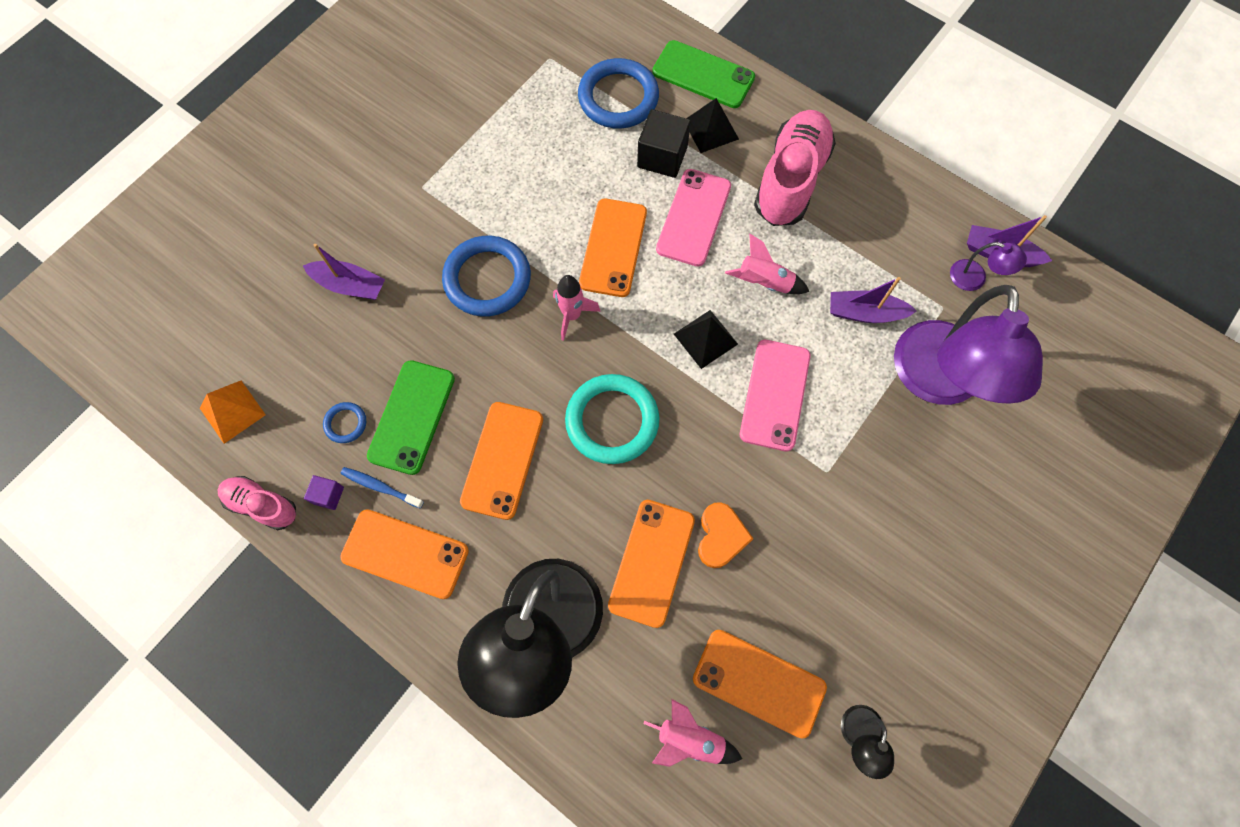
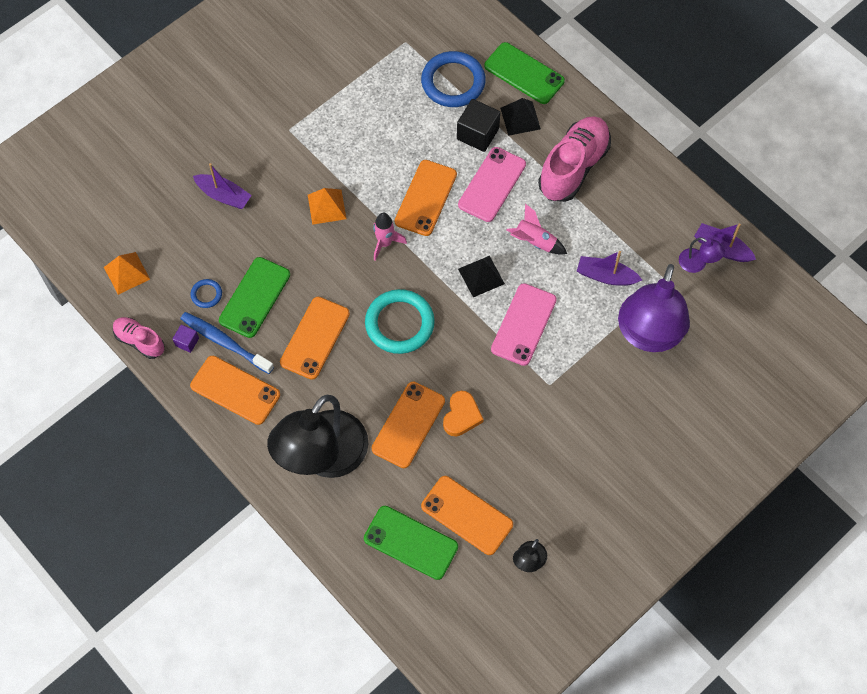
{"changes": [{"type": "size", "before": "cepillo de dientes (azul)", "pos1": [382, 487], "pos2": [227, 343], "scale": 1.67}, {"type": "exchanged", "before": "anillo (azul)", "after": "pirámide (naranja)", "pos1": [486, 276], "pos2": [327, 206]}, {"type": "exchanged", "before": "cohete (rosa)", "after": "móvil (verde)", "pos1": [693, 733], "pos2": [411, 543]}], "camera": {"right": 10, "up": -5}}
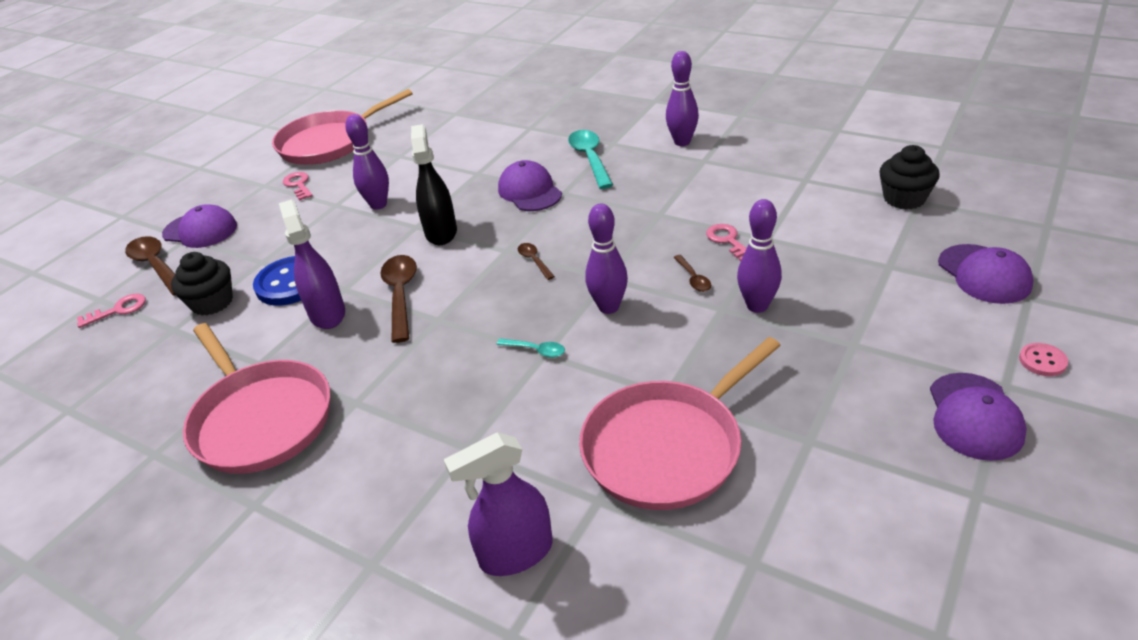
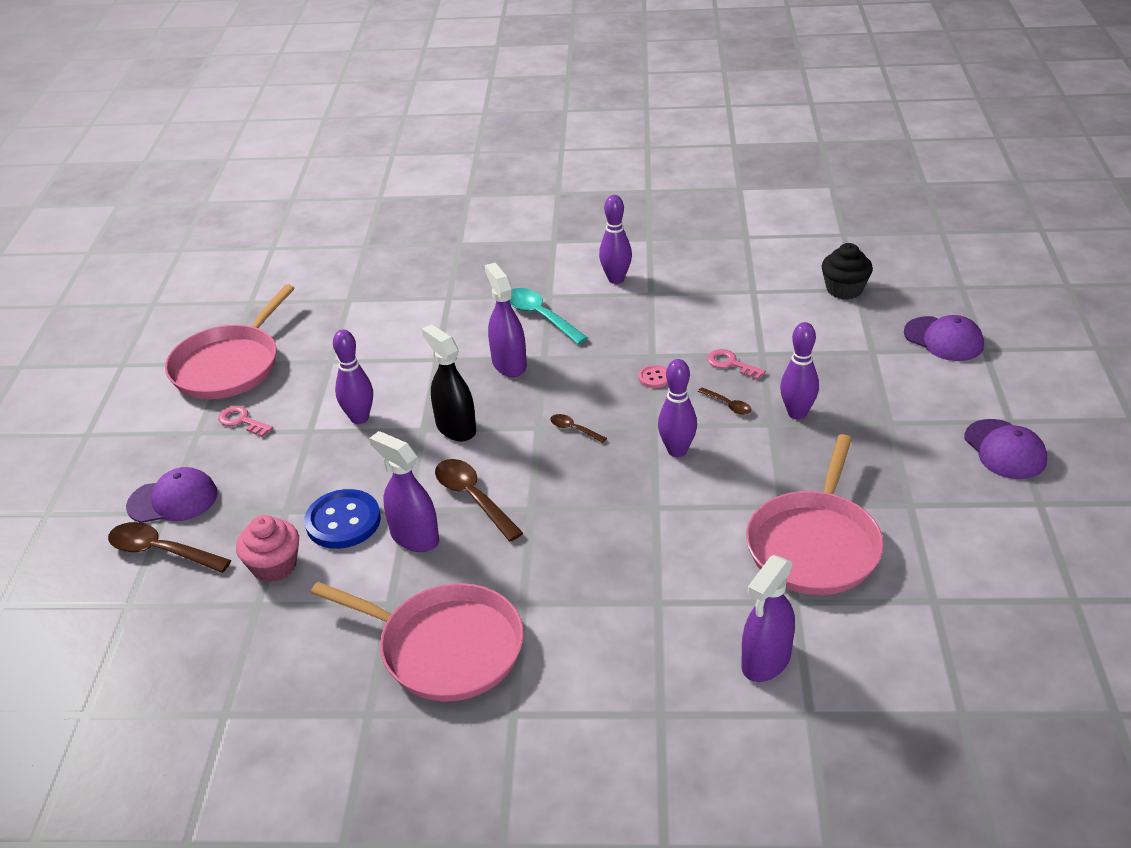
{"changes": [{"type": "colour", "before": "magdalena (negro)", "after": "magdalena (rosa)", "pos1": [202, 284], "pos2": [267, 548]}, {"type": "exchanged", "before": "gorra (morado)", "after": "pulverizador (morado)", "pos1": [530, 185], "pos2": [506, 320]}, {"type": "relocated", "before": "botón (rosa)", "pos1": [1043, 359], "pos2": [653, 376]}, {"type": "missing", "before": "llave (rosa)", "pos1": [111, 311]}, {"type": "missing", "before": "cuchara (turquesa)", "pos1": [530, 348]}], "camera": {"right": -30, "up": 0}}
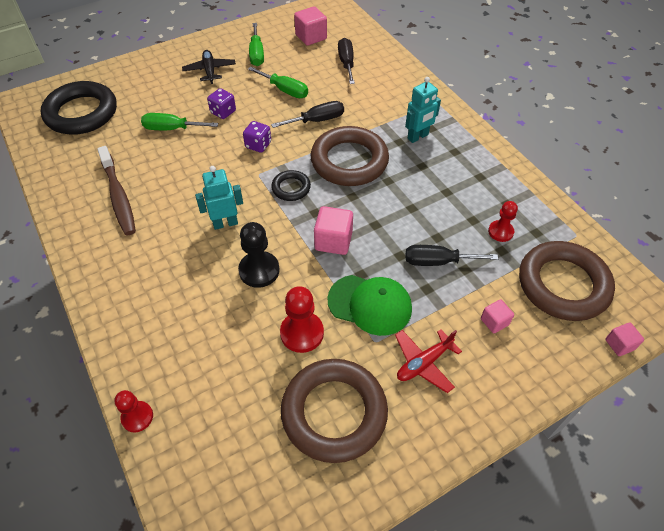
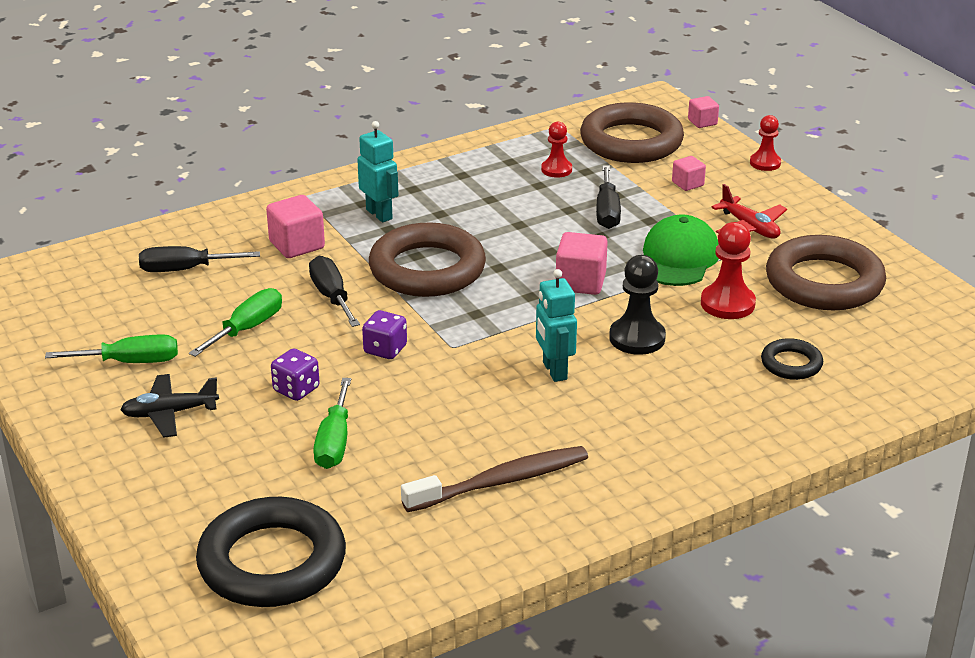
{"changes": [{"type": "relocated", "before": "cubo (rosa)", "pos1": [310, 26], "pos2": [295, 226]}, {"type": "relocated", "before": "peón (rojo)", "pos1": [133, 411], "pos2": [765, 143]}, {"type": "relocated", "before": "anillo (negro)", "pos1": [291, 185], "pos2": [792, 359]}], "camera": {"right": -90, "up": -20}}
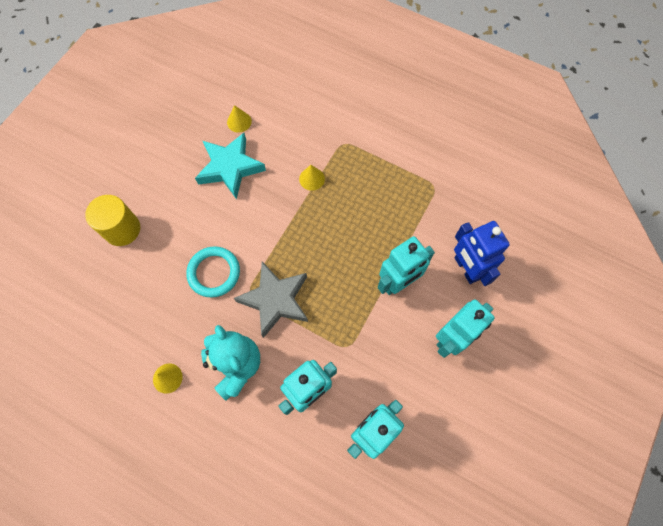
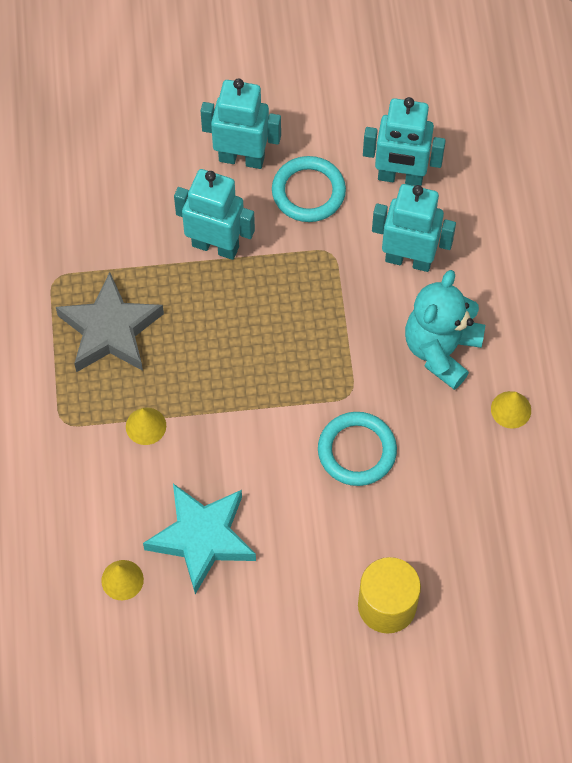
{"changes": [{"type": "relocated", "before": "estrella (gris)", "pos1": [271, 300], "pos2": [110, 322]}, {"type": "appeared", "after": "anillo (turquesa)", "pos2": [309, 189]}, {"type": "missing", "before": "robot (azul)", "pos1": [482, 253]}], "camera": {"right": -125, "up": -5}}
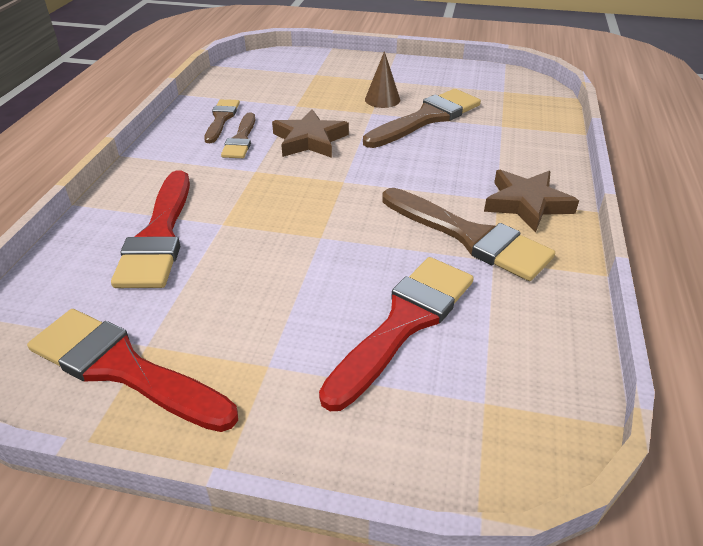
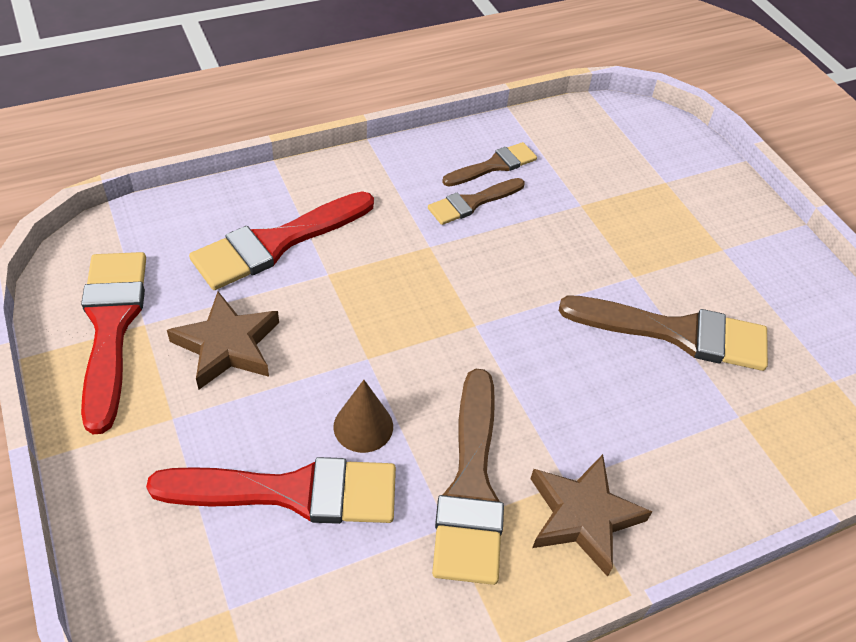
{"changes": [{"type": "relocated", "before": "estrella (marrón)", "pos1": [310, 133], "pos2": [223, 340]}, {"type": "relocated", "before": "cono (marrón)", "pos1": [382, 79], "pos2": [363, 416]}], "camera": {"right": 50, "up": 10}}
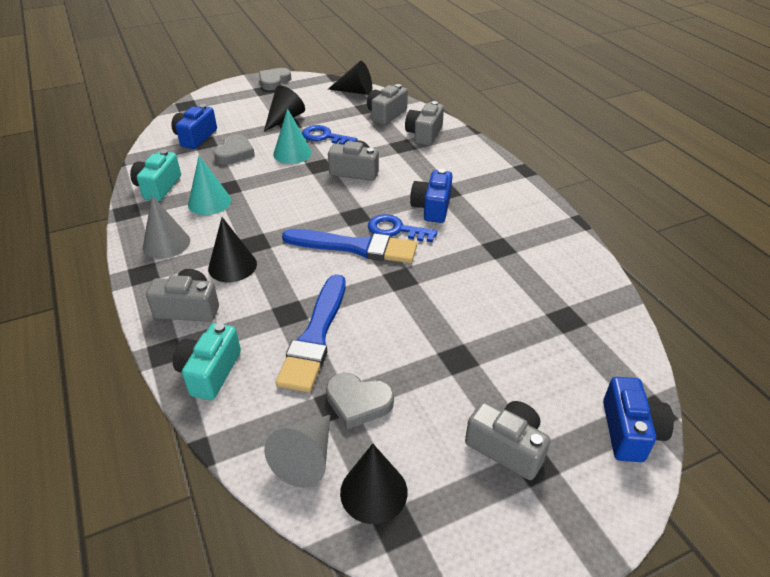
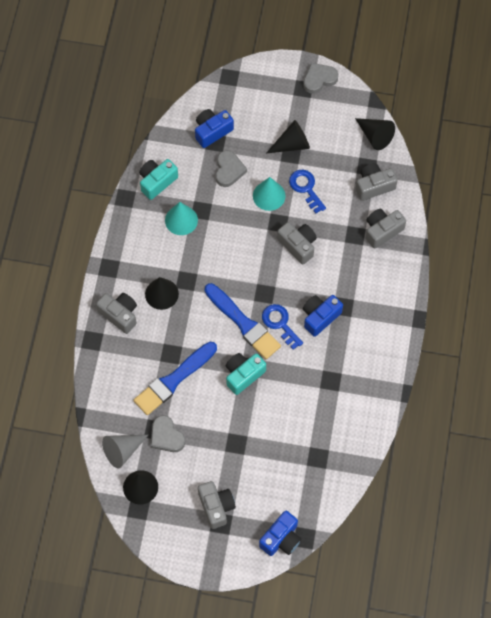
{"changes": [{"type": "spun", "before": "corazón (gris)", "pos1": [234, 149], "pos2": [231, 168], "turn": -45}, {"type": "relocated", "before": "cámara (turquesa)", "pos1": [207, 361], "pos2": [246, 374]}, {"type": "missing", "before": "cono (gris)", "pos1": [166, 227]}], "camera": {"right": 35, "up": 25}}
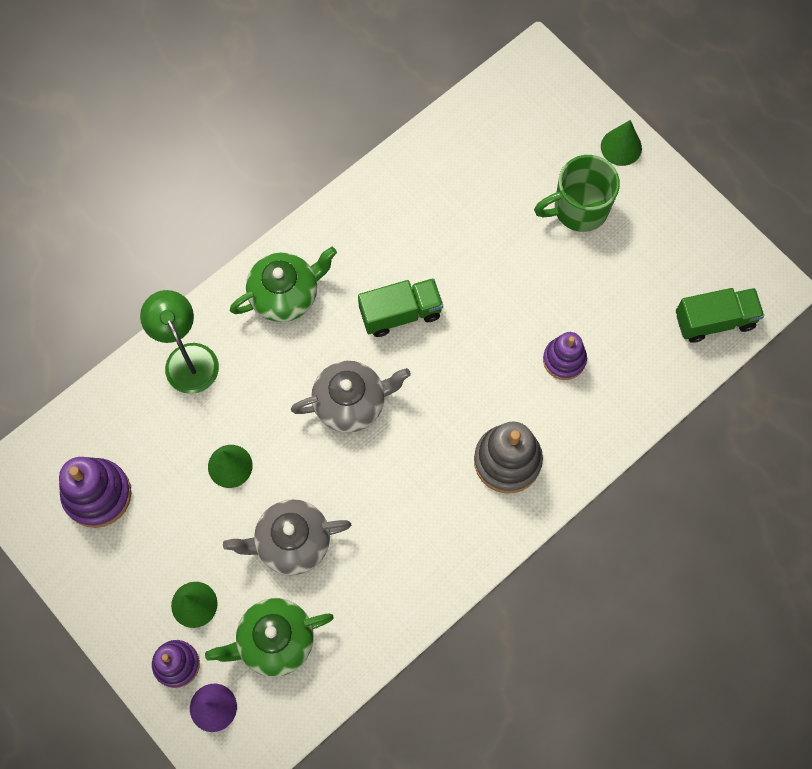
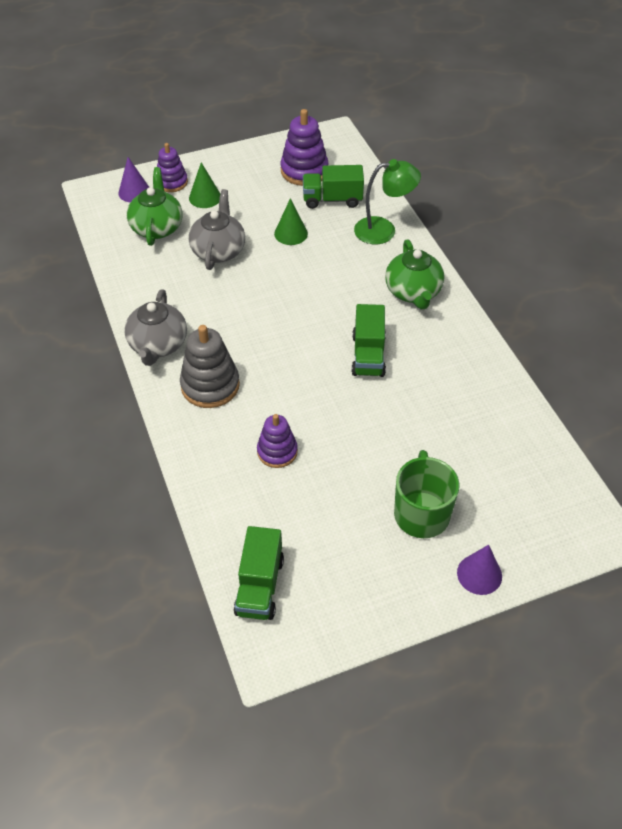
{"changes": [{"type": "relocated", "before": "tetera (gris)", "pos1": [351, 397], "pos2": [155, 327]}, {"type": "appeared", "after": "camión (verde)", "pos2": [333, 187]}, {"type": "colour", "before": "cono (verde)", "after": "cono (morado)", "pos1": [621, 143], "pos2": [479, 570]}], "camera": {"right": 110, "up": -20}}
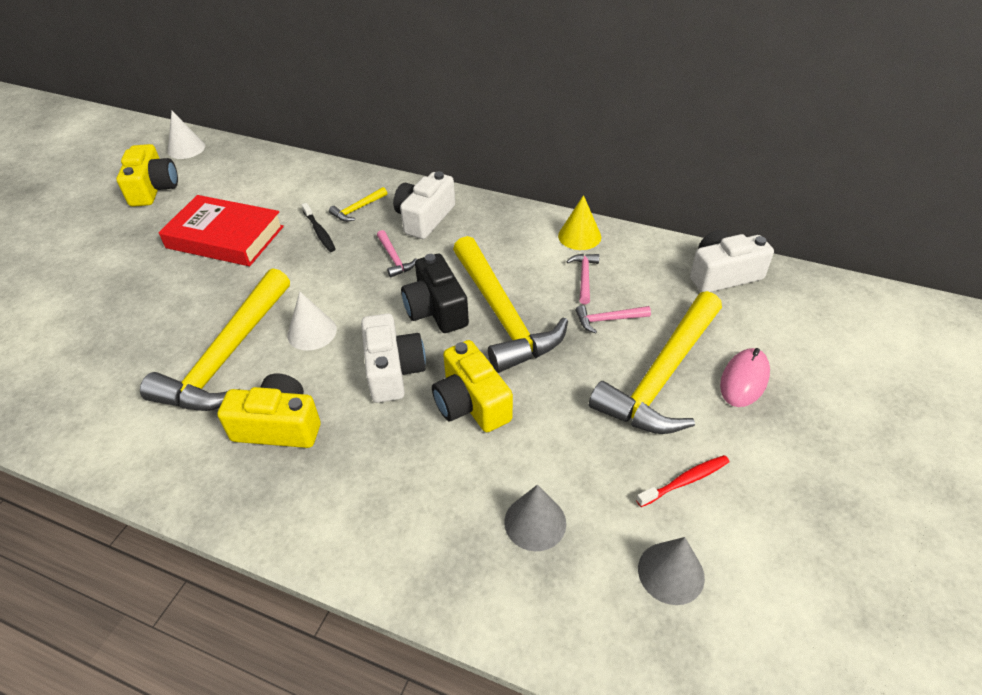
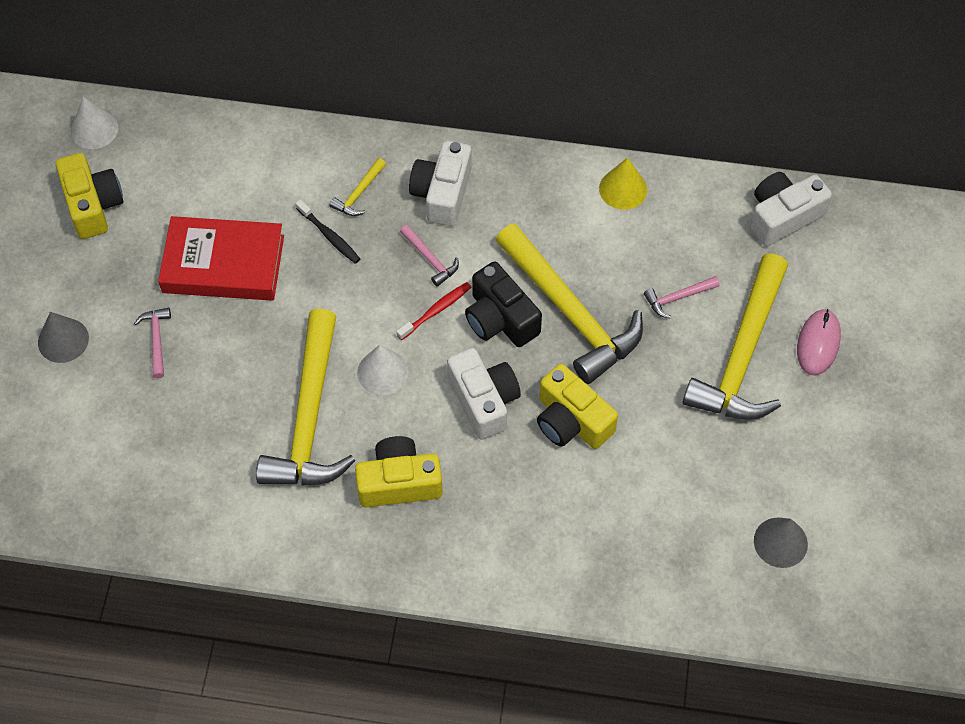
{"changes": [{"type": "relocated", "before": "cono (gris)", "pos1": [535, 518], "pos2": [63, 337]}, {"type": "relocated", "before": "martillo (rosa)", "pos1": [582, 279], "pos2": [152, 342]}, {"type": "relocated", "before": "cepillo de dientes (rojo)", "pos1": [682, 481], "pos2": [433, 311]}], "camera": {"right": -15, "up": 15}}
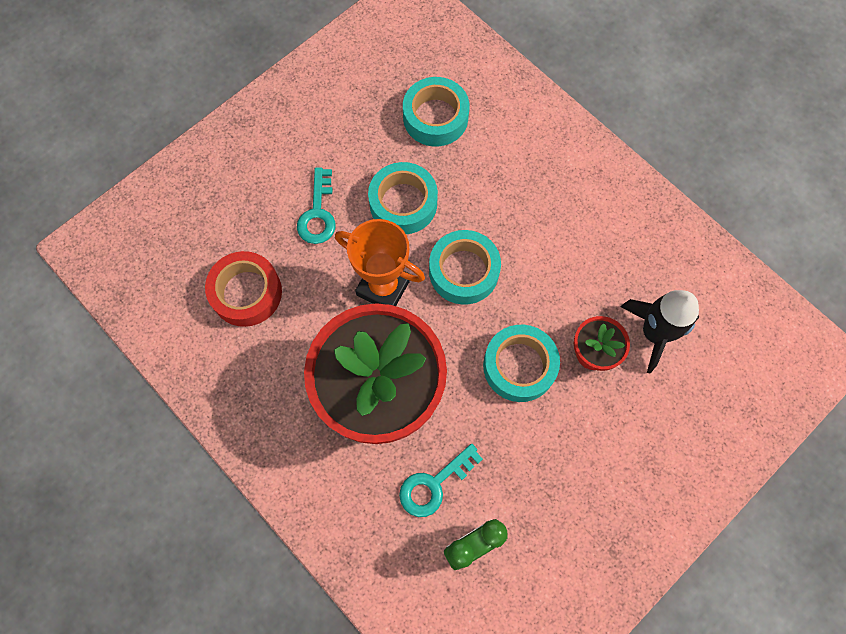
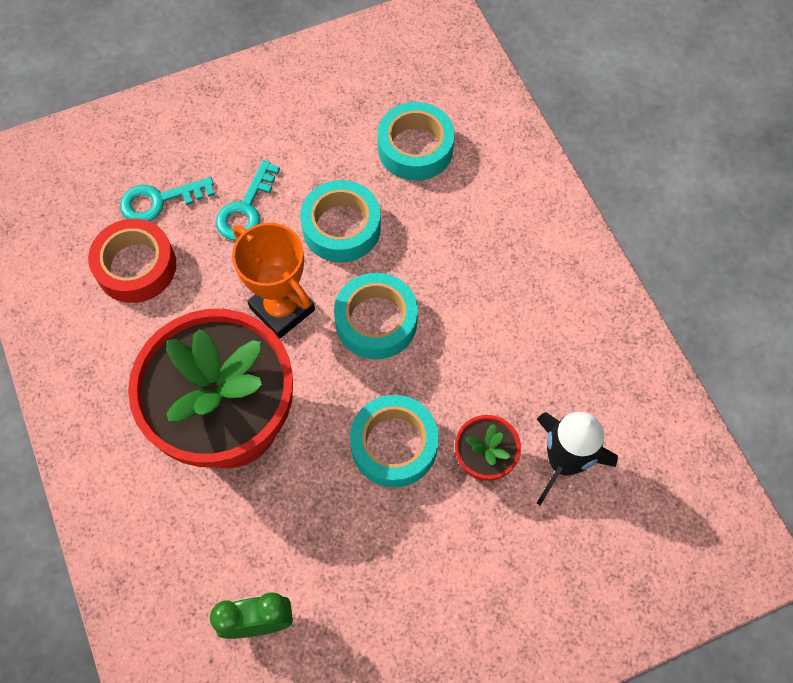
{"changes": [{"type": "relocated", "before": "llave (turquesa)", "pos1": [441, 480], "pos2": [167, 199]}], "camera": {"right": 20, "up": -5}}
